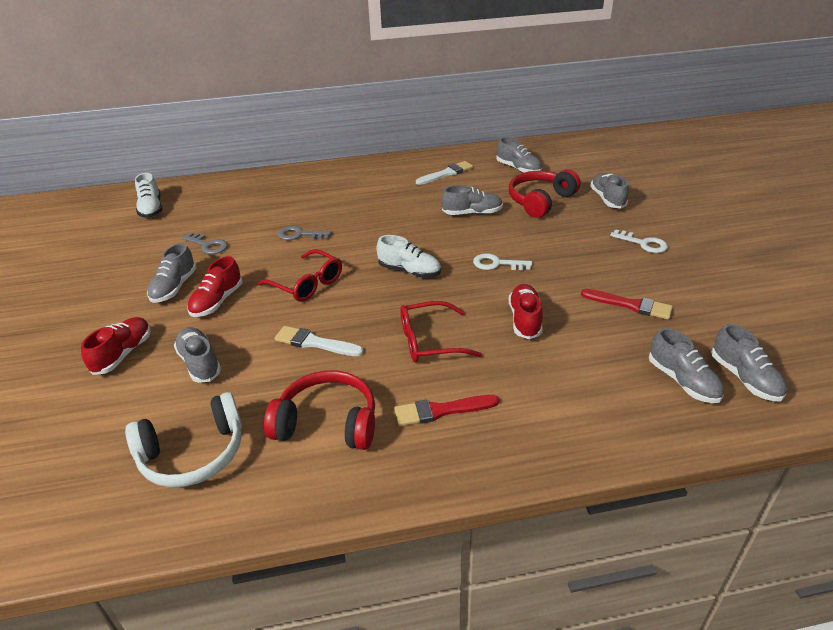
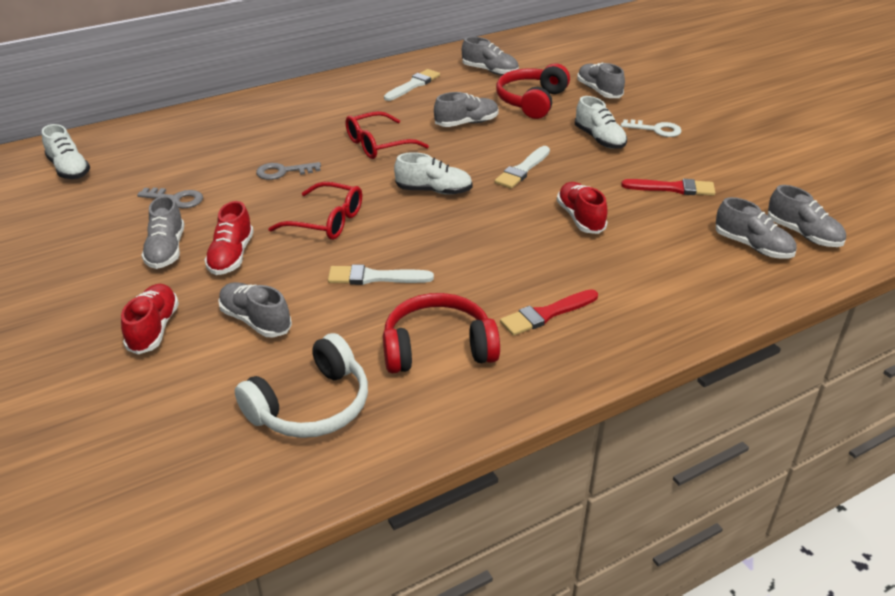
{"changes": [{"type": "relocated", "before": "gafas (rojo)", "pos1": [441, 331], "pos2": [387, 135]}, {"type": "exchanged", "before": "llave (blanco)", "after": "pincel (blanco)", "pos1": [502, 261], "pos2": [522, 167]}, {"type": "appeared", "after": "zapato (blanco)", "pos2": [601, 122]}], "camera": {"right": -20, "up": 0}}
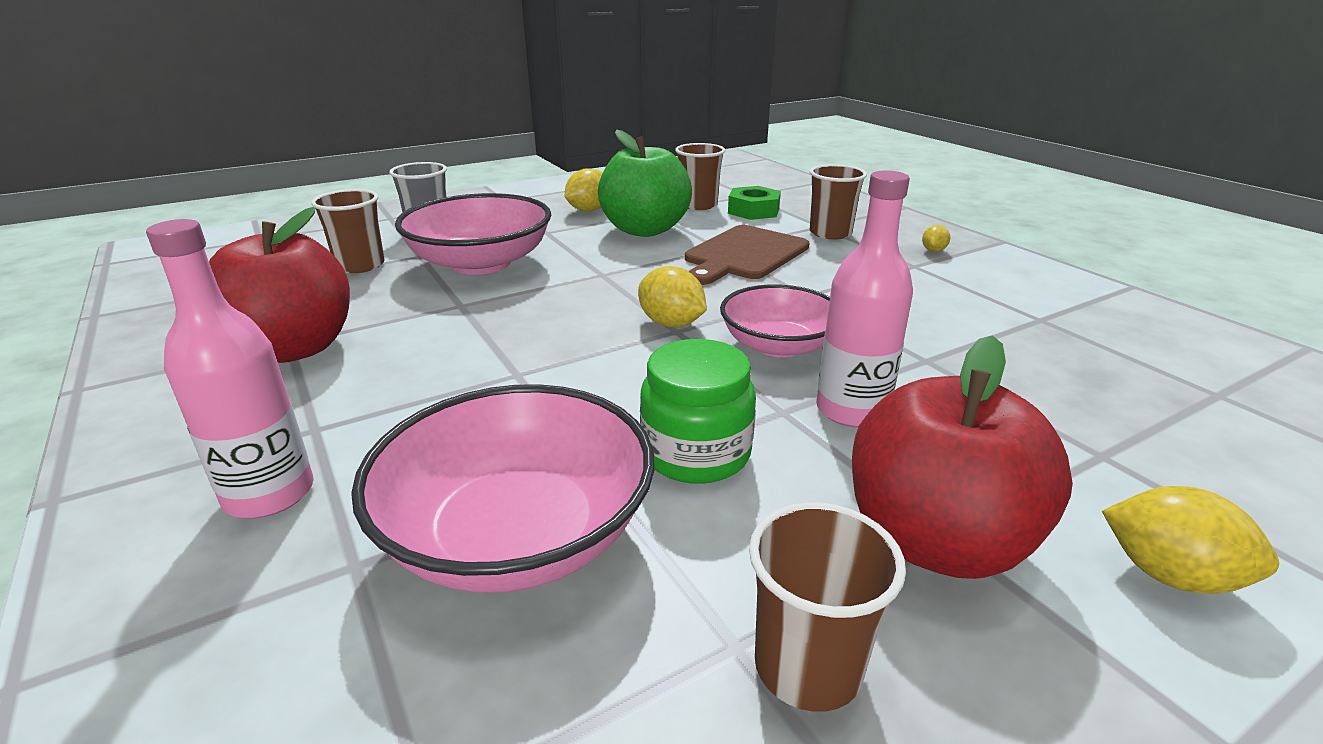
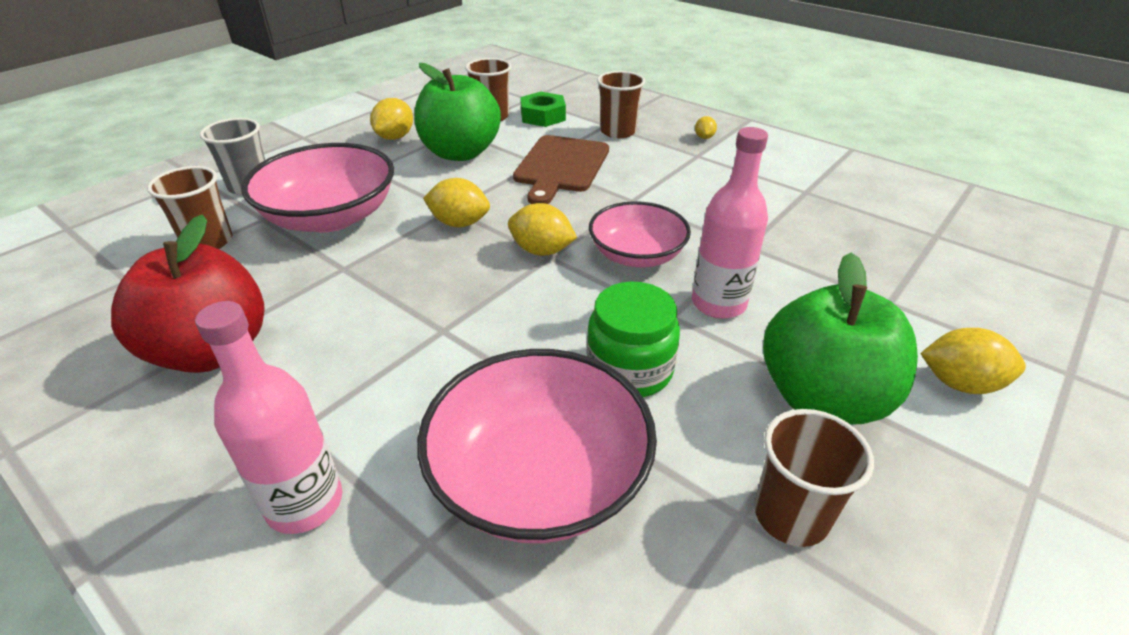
{"changes": [{"type": "appeared", "after": "limón (amarillo)", "pos2": [456, 202]}, {"type": "colour", "before": "manzana (rojo)", "after": "manzana (verde)", "pos1": [962, 457], "pos2": [840, 338]}], "camera": {"right": -20, "up": 10}}
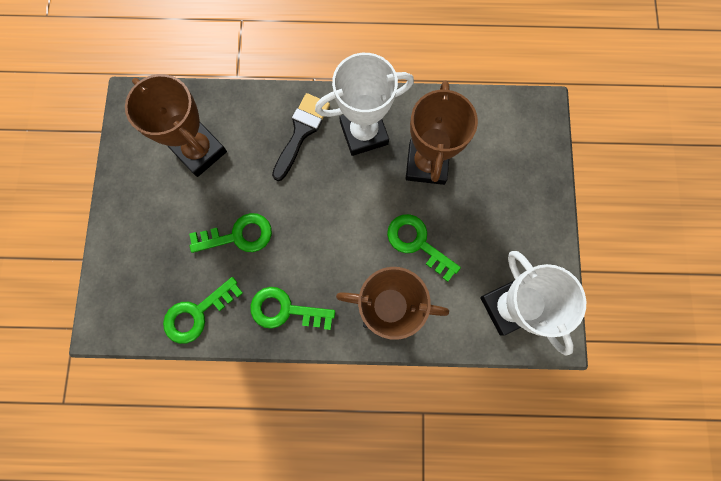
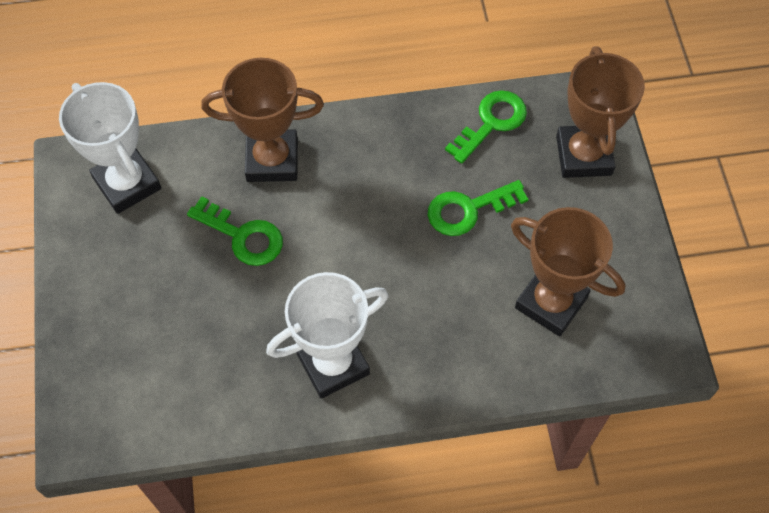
{"changes": [{"type": "relocated", "before": "trofeo (marrón)", "pos1": [442, 133], "pos2": [600, 112]}, {"type": "missing", "before": "llave (verde)", "pos1": [292, 308]}, {"type": "missing", "before": "pincel (negro)", "pos1": [301, 137]}], "camera": {"right": 170, "up": -15}}
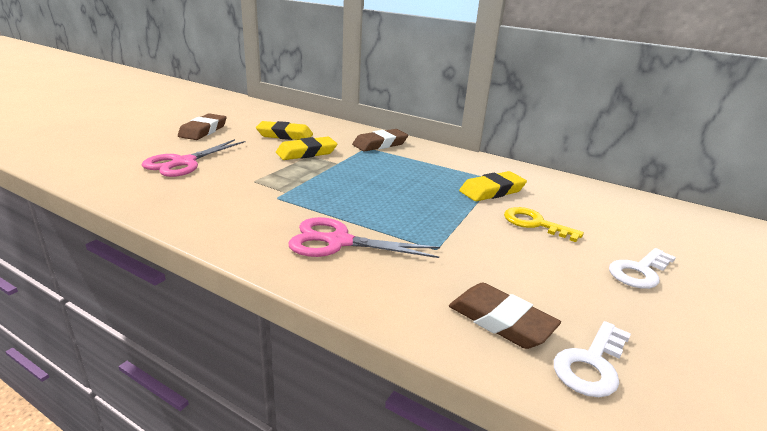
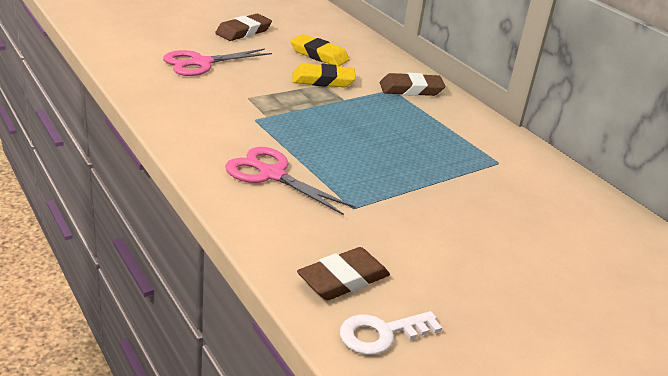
{"changes": [{"type": "spun", "before": "goma de borrar (marrón)", "pos1": [505, 316], "pos2": [343, 273], "turn": 75}, {"type": "missing", "before": "goma de borrar (amarillo)", "pos1": [493, 186]}, {"type": "missing", "before": "llave (amarillo)", "pos1": [544, 224]}, {"type": "missing", "before": "llave (blanco)", "pos1": [642, 268]}], "camera": {"right": 25, "up": 5}}
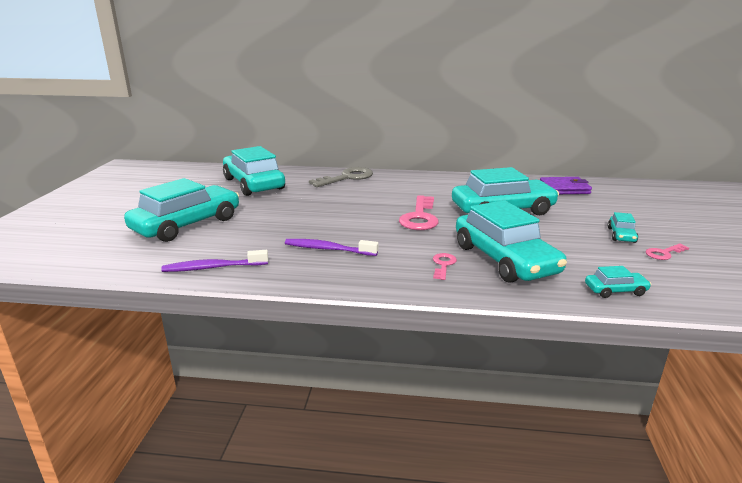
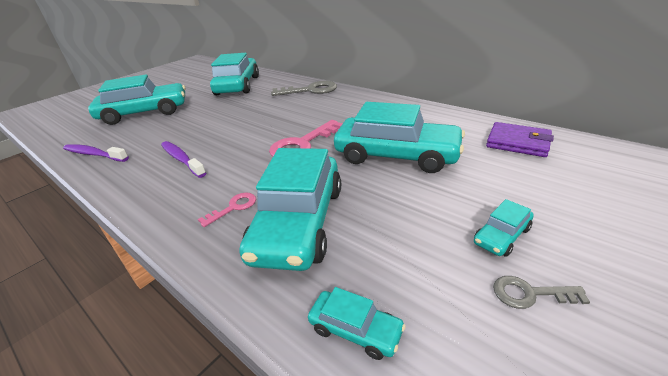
{"changes": [{"type": "colour", "before": "llave (rosa)", "after": "llave (gris)", "pos1": [667, 251], "pos2": [541, 292]}], "camera": {"right": 35, "up": 10}}
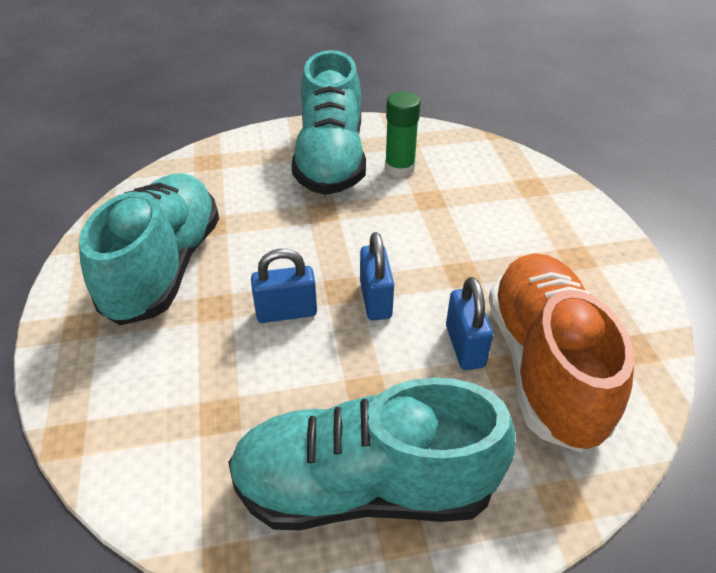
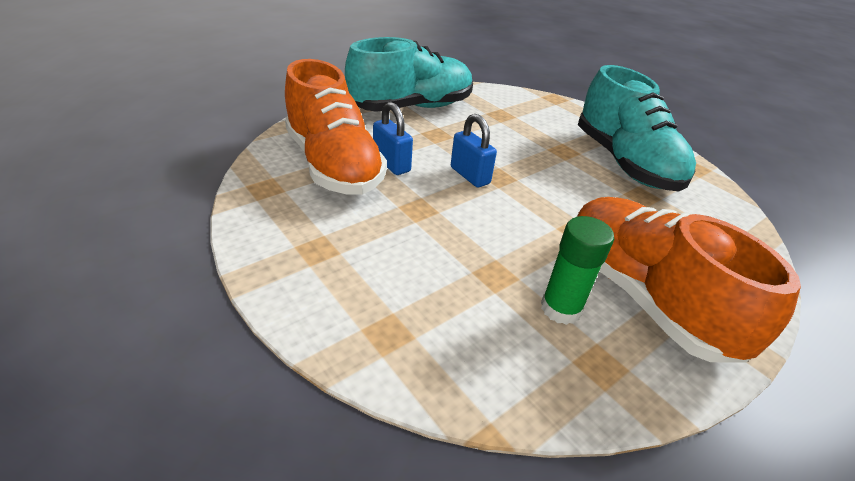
{"changes": [{"type": "colour", "before": "zapato (turquesa)", "after": "zapato (naranja)", "pos1": [328, 122], "pos2": [689, 280]}, {"type": "missing", "before": "candado (azul)", "pos1": [284, 286]}], "camera": {"right": 150, "up": -5}}
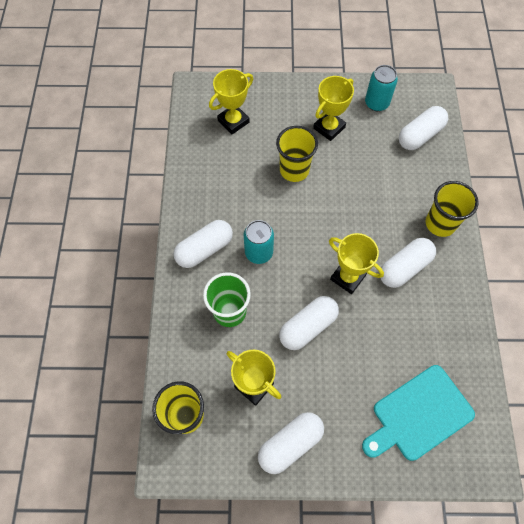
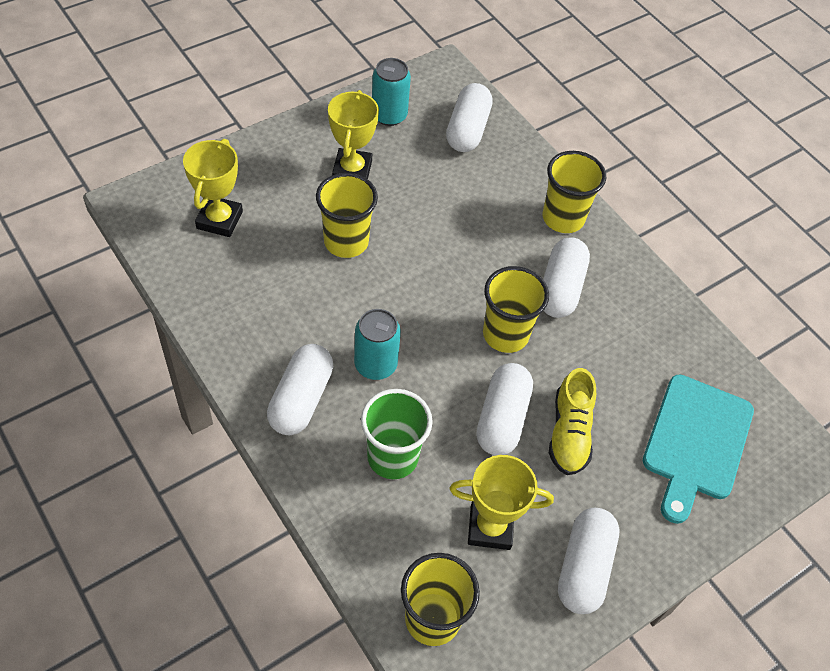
{"changes": [{"type": "exchanged", "before": "trofeo (amarillo)", "after": "vaso (amarillo)", "pos1": [356, 263], "pos2": [516, 309]}, {"type": "appeared", "after": "zapato (amarillo)", "pos2": [572, 421]}], "camera": {"right": -40, "up": -10}}
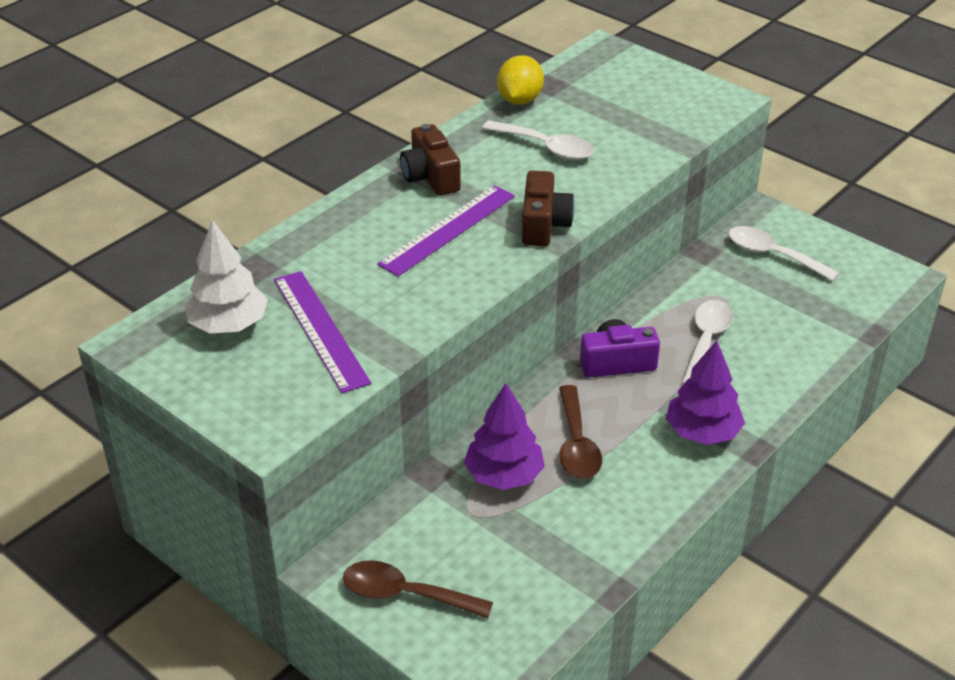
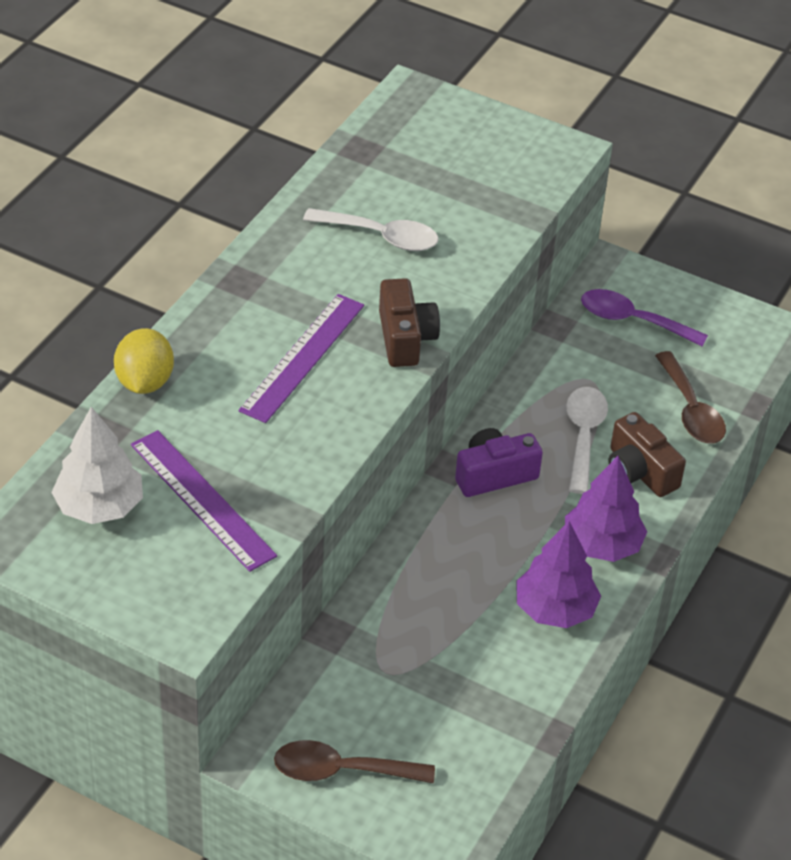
{"changes": [{"type": "relocated", "before": "limón (amarillo)", "pos1": [520, 80], "pos2": [144, 361]}, {"type": "relocated", "before": "árbol (morado)", "pos1": [504, 436], "pos2": [558, 574]}, {"type": "colour", "before": "cuchara (blanco)", "after": "cuchara (morado)", "pos1": [784, 254], "pos2": [644, 318]}, {"type": "relocated", "before": "cámara (marrón)", "pos1": [430, 160], "pos2": [647, 454]}, {"type": "relocated", "before": "cuchara (marrón)", "pos1": [580, 432], "pos2": [690, 397]}], "camera": {"right": -15, "up": 5}}
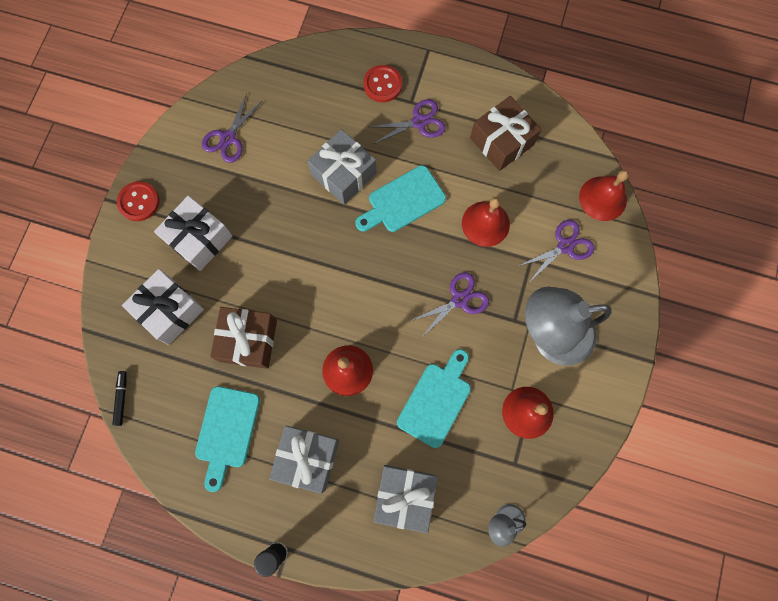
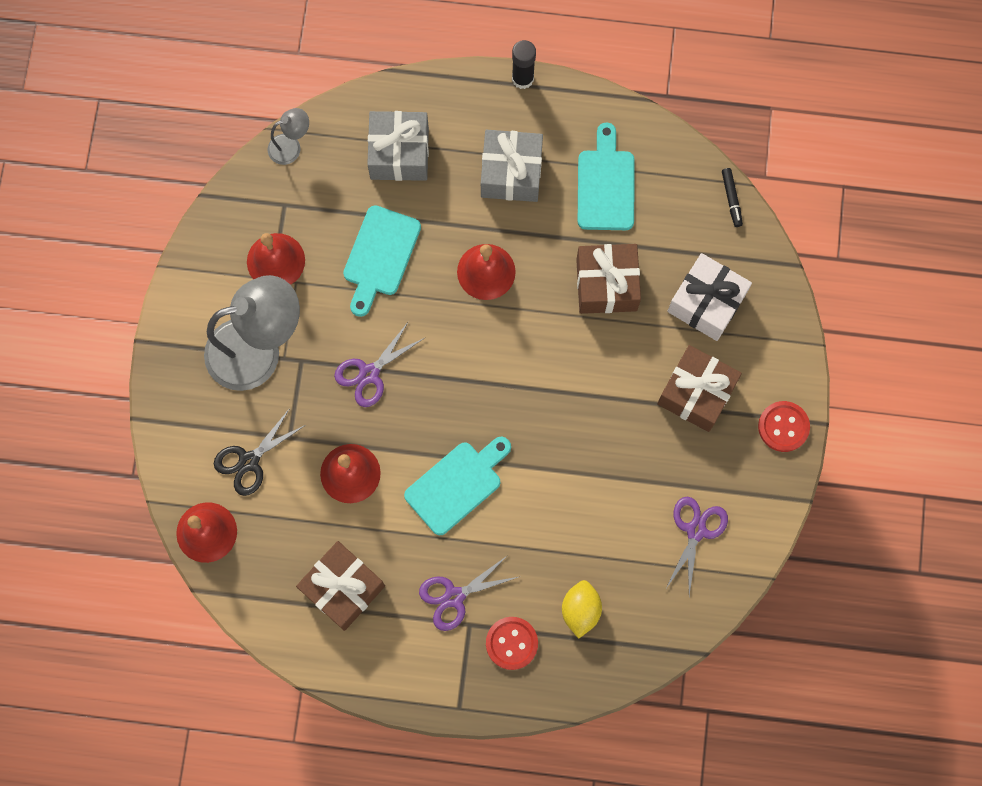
{"changes": [{"type": "colour", "before": "tijeras (morado)", "after": "tijeras (negro)", "pos1": [557, 250], "pos2": [260, 452]}, {"type": "appeared", "after": "limón (amarillo)", "pos2": [582, 609]}, {"type": "colour", "before": "regalo (blanco)", "after": "regalo (marrón)", "pos1": [193, 233], "pos2": [699, 388]}, {"type": "missing", "before": "regalo (gris)", "pos1": [342, 167]}], "camera": {"right": 170, "up": 0}}
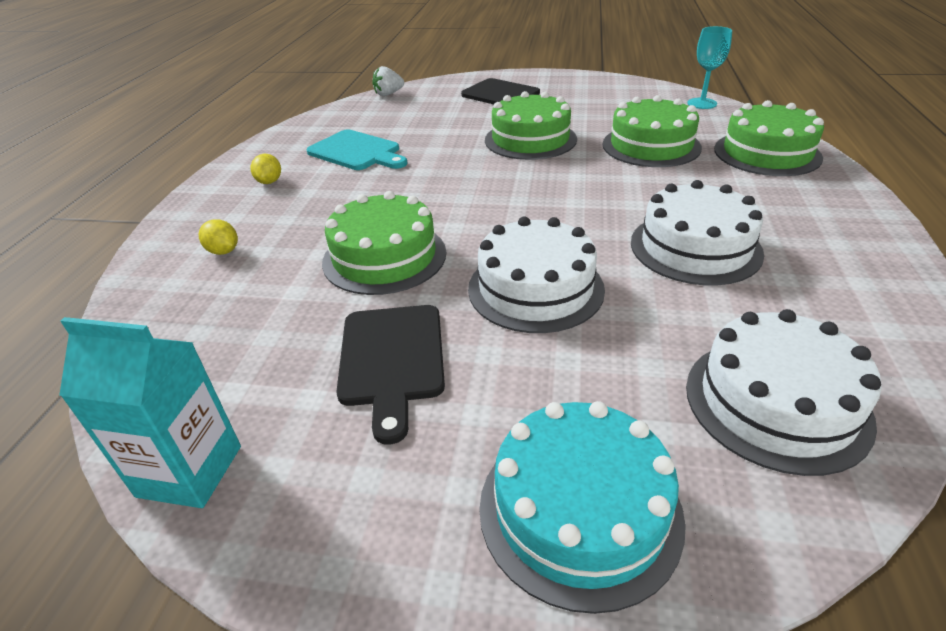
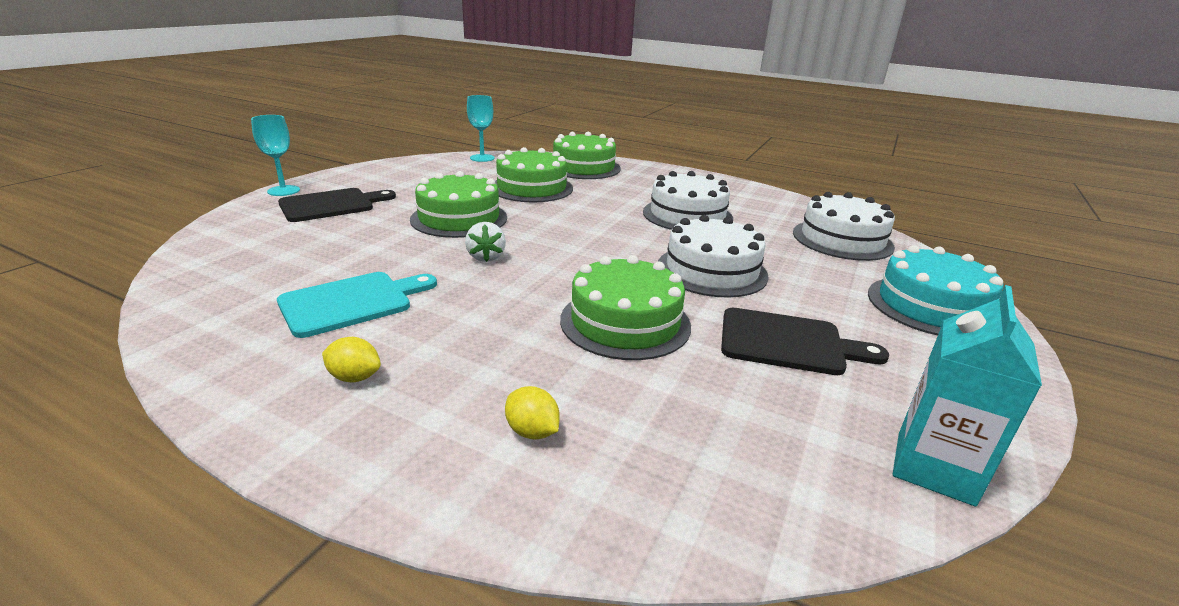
{"changes": [{"type": "appeared", "after": "copa (turquesa)", "pos2": [275, 155]}, {"type": "relocated", "before": "fresa (blanco)", "pos1": [388, 81], "pos2": [485, 242]}, {"type": "spun", "before": "limón (amarillo)", "pos1": [218, 237], "pos2": [532, 413], "turn": 75}], "camera": {"right": -75, "up": -10}}
